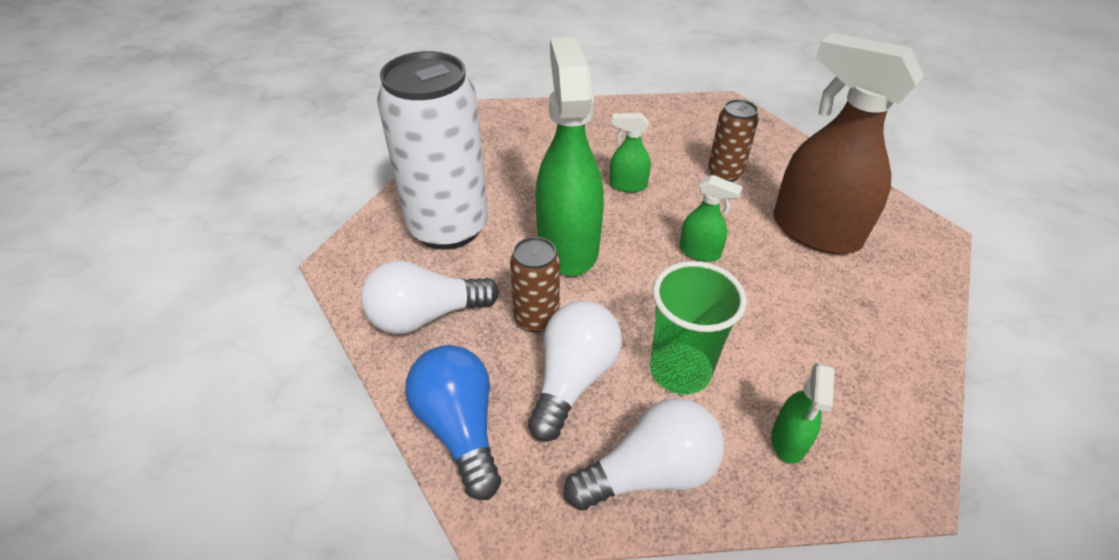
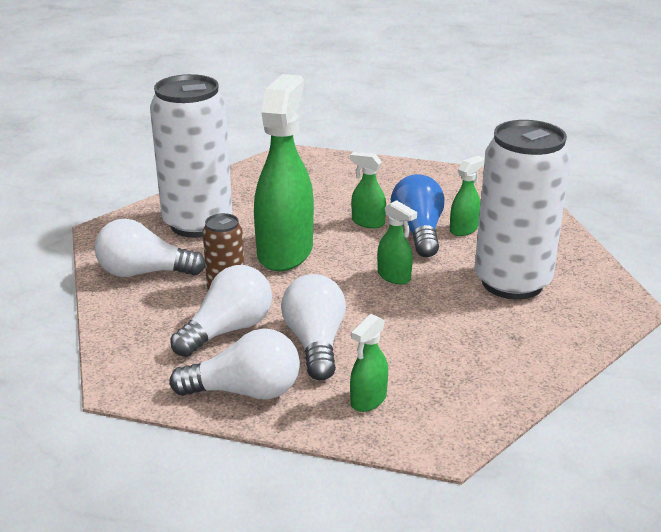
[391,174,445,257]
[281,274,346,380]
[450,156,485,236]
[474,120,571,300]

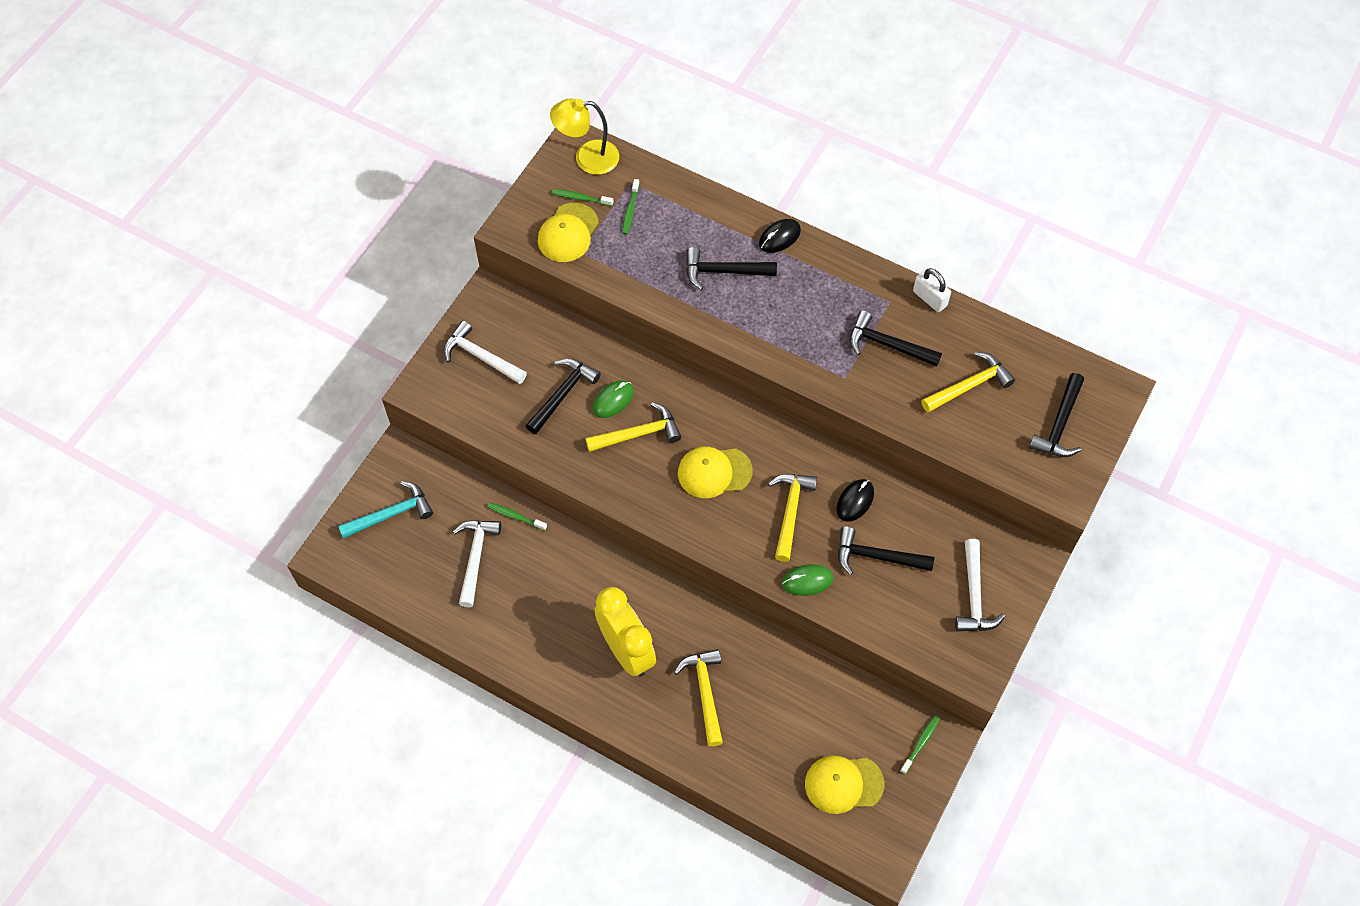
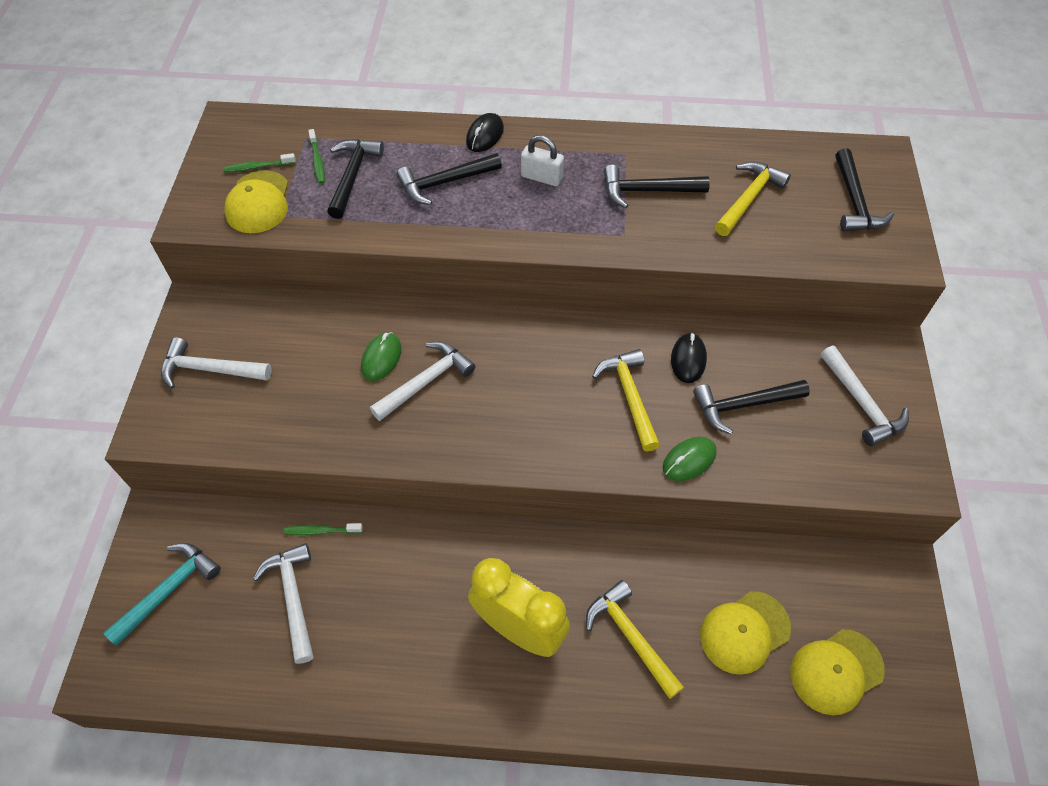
[327,139,384,219]
[550,98,619,175] (first image)
[370,341,475,421]
[700,591,791,675]
[900,715,940,774] (first image)
[521,135,564,186]

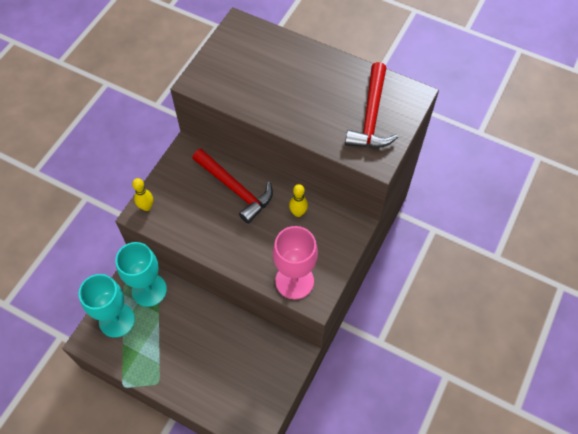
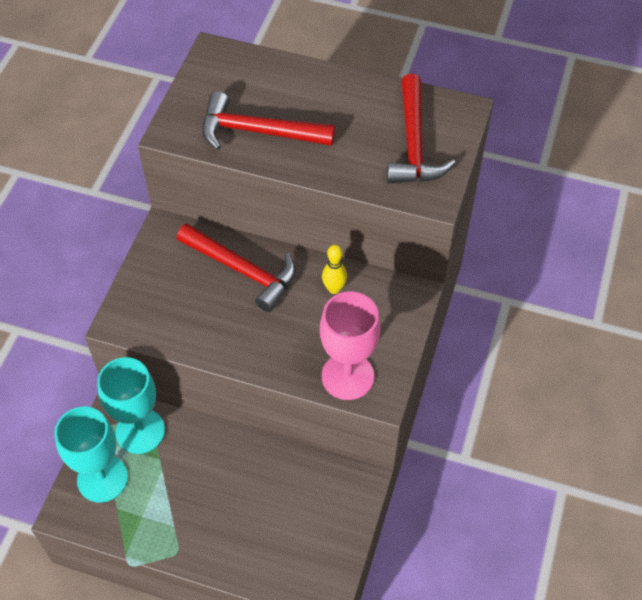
[132,178,153,211] (first image)
[202,92,335,150]

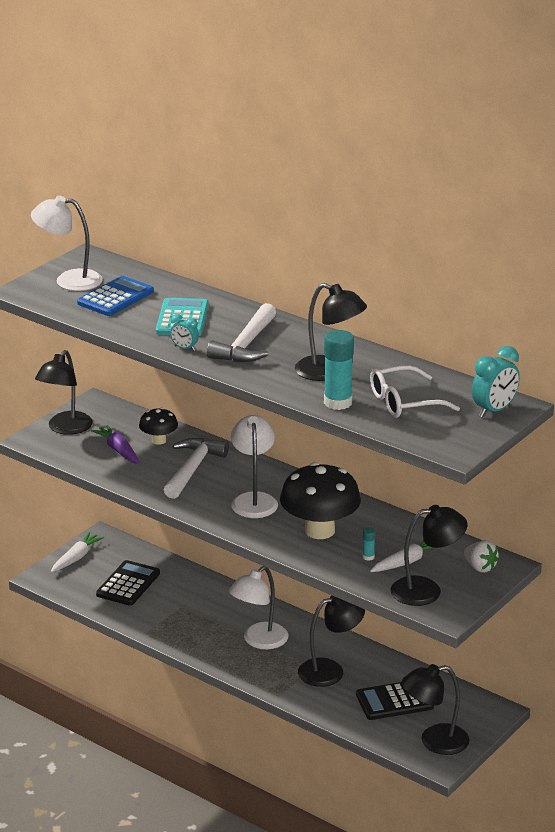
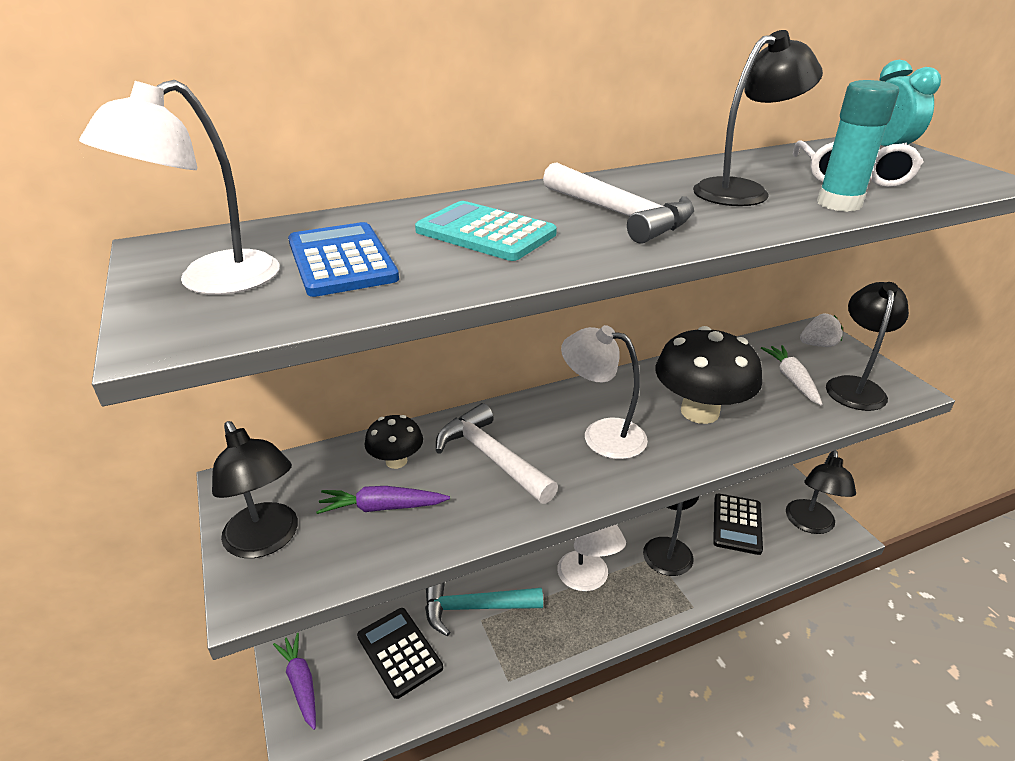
[273,633,316,730]
[170,314,199,351] (first image)
[363,527,375,561] (first image)
[425,582,543,637]

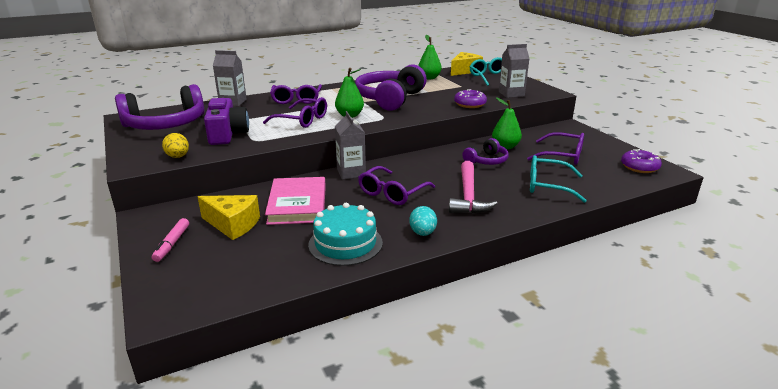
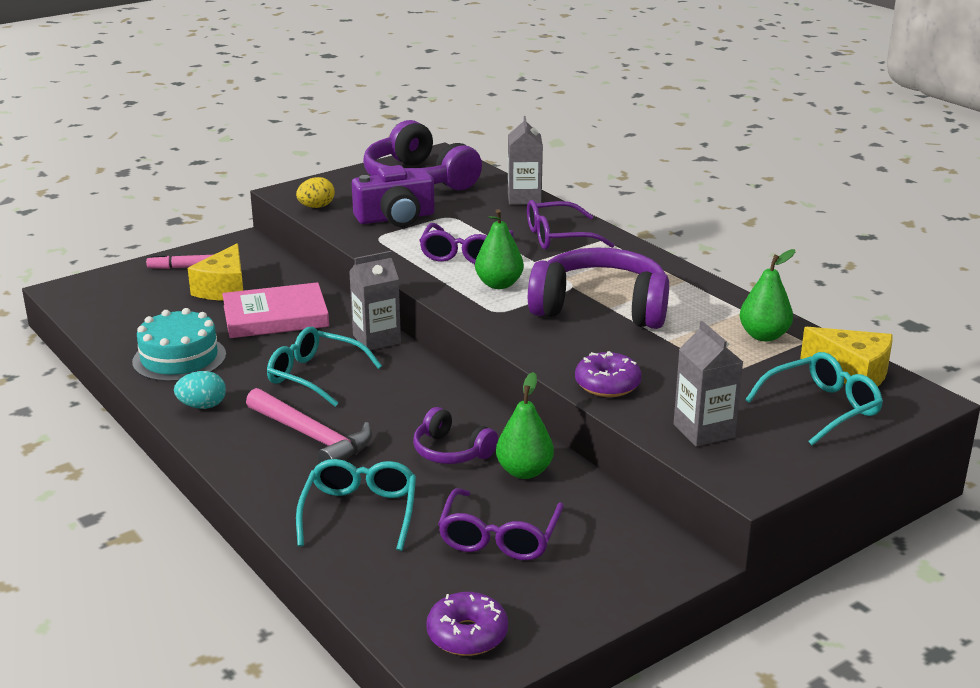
[267,327,382,407]
[246,388,372,463]

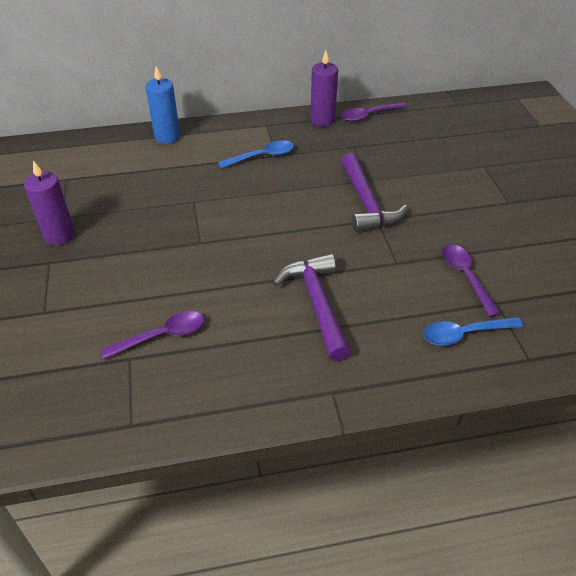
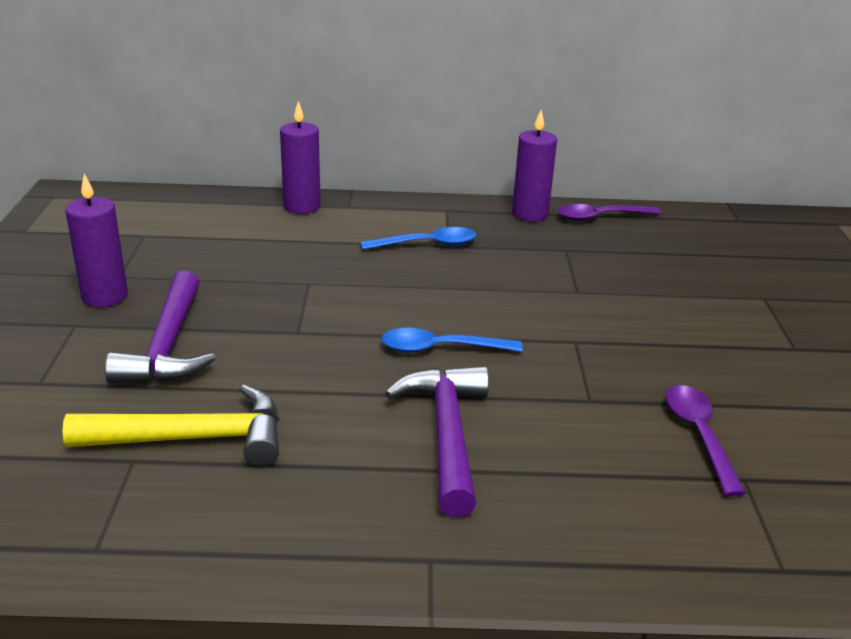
[62,385,279,466]
[280,101,321,214]
[105,271,215,384]
[381,328,523,353]

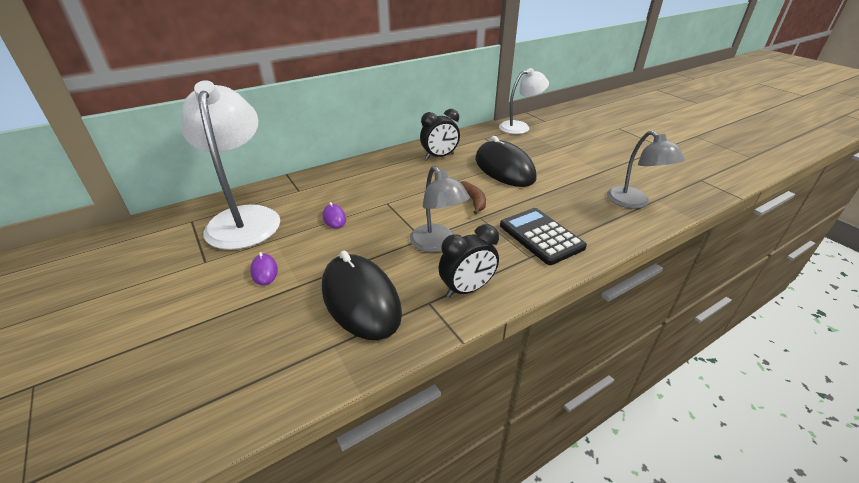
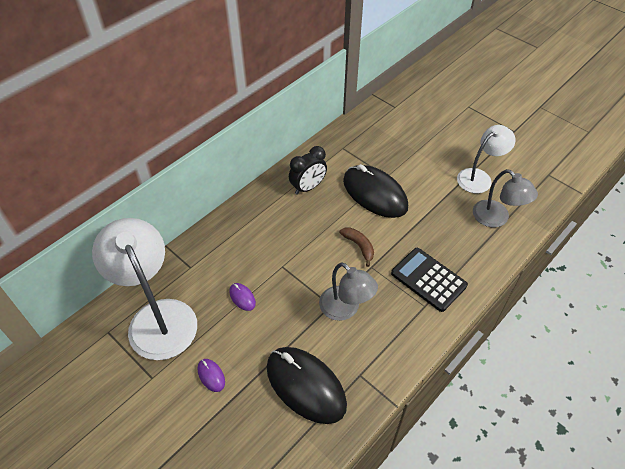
[439,224,499,298] (first image)
[457,125,516,193]

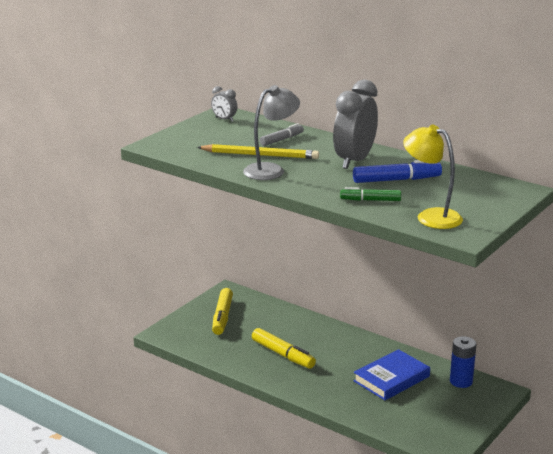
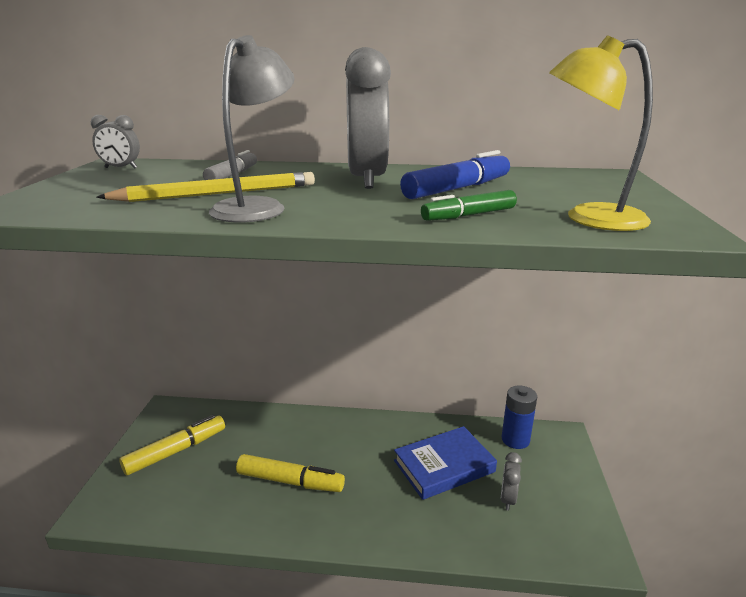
[119,415,225,475]
[394,426,497,500]
[501,452,522,511]

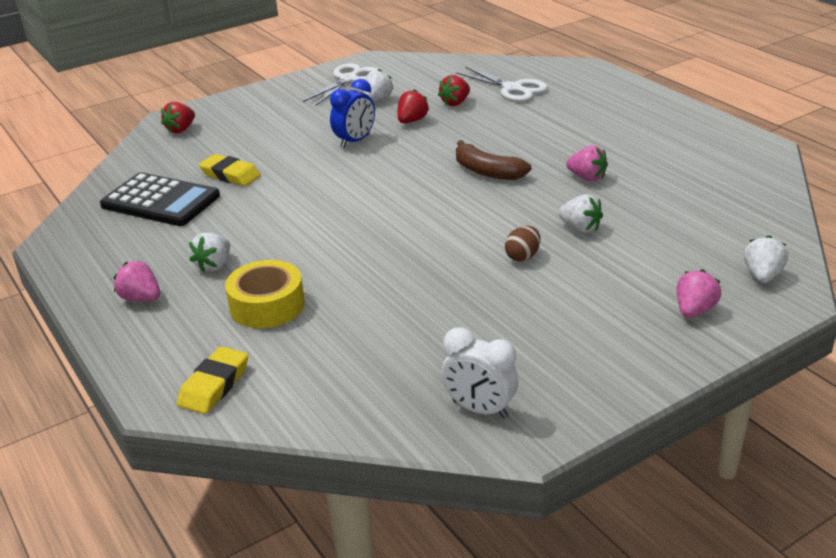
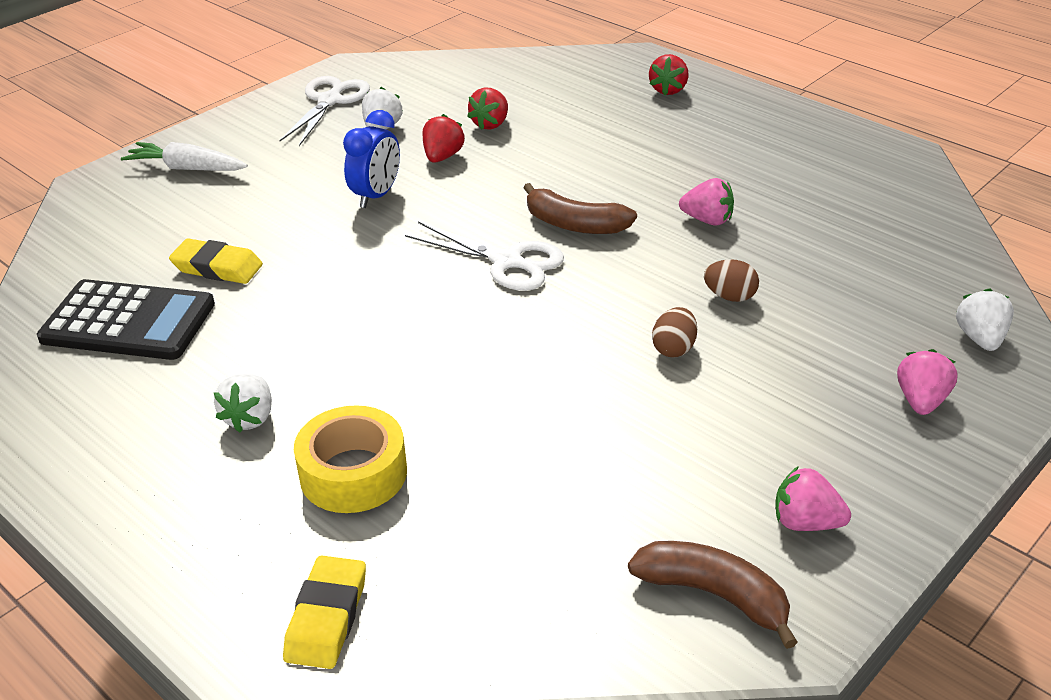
[775,466,851,531]
[649,54,689,95]
[628,541,798,649]
[405,222,564,291]
[704,259,759,302]
[121,142,248,171]

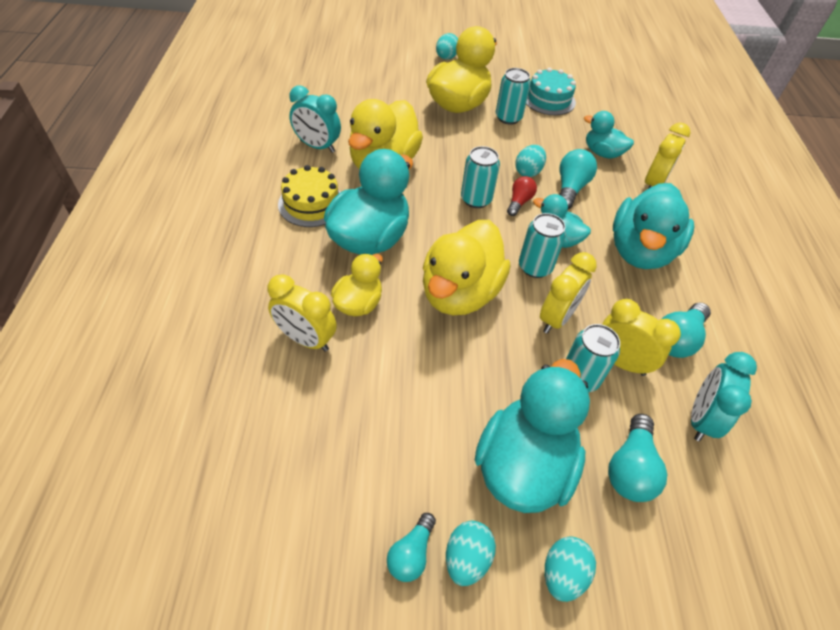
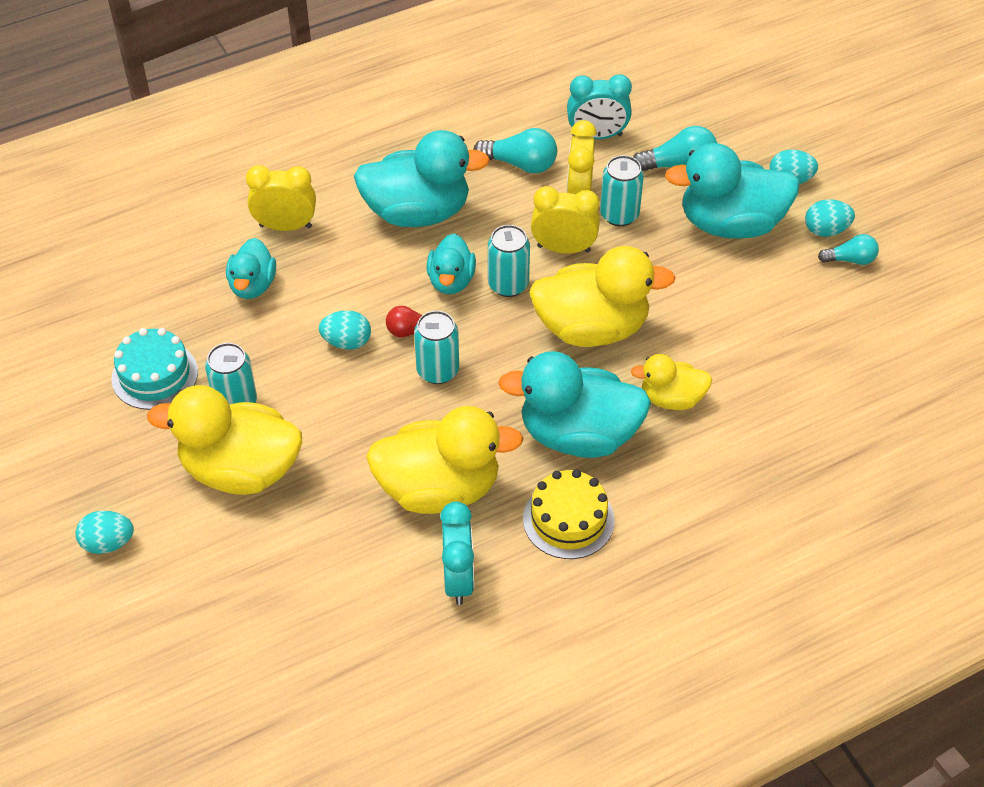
[267,274,337,352] (first image)
[559,149,597,209] (first image)

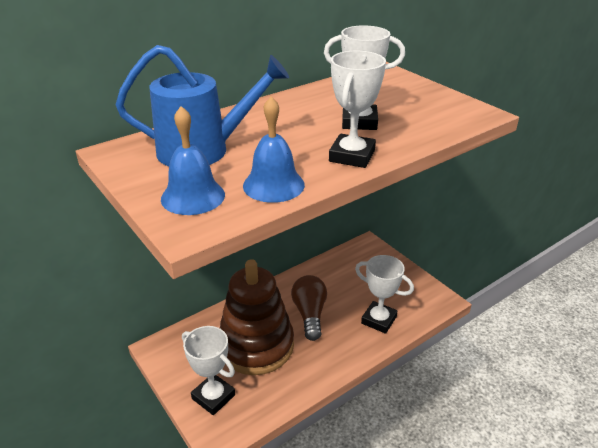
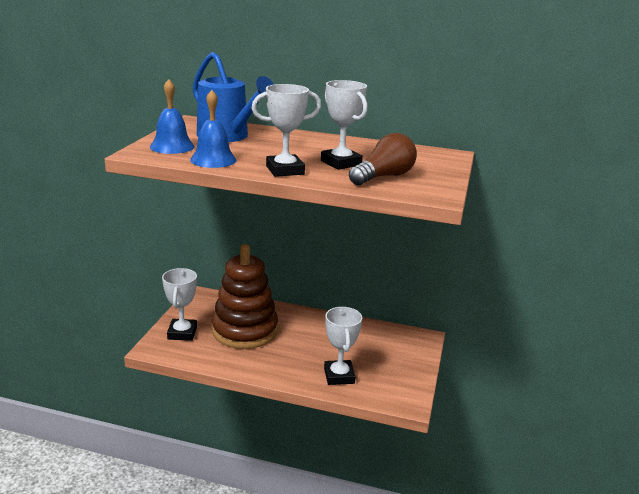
[349,133,417,185]

